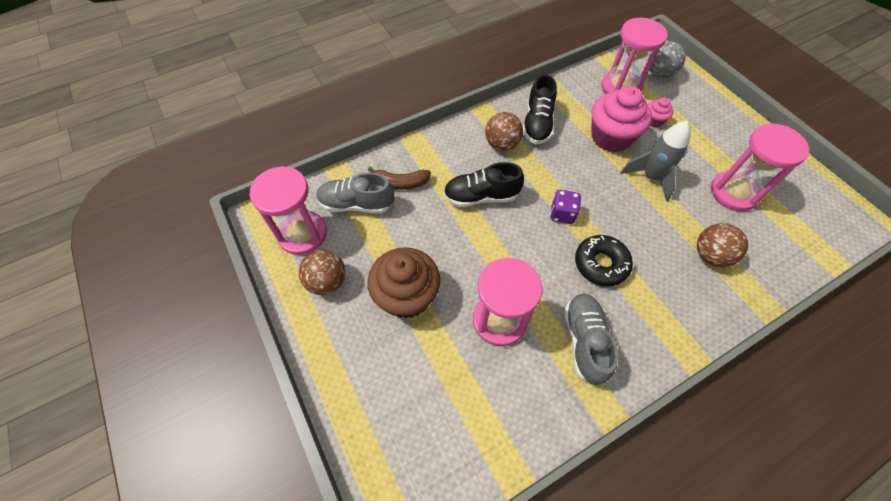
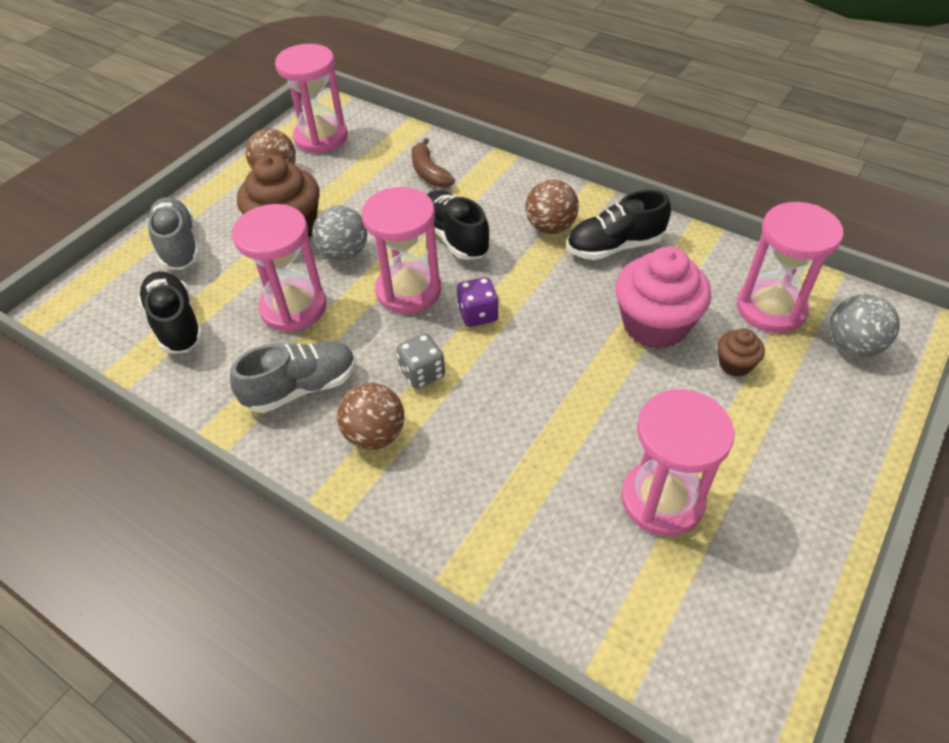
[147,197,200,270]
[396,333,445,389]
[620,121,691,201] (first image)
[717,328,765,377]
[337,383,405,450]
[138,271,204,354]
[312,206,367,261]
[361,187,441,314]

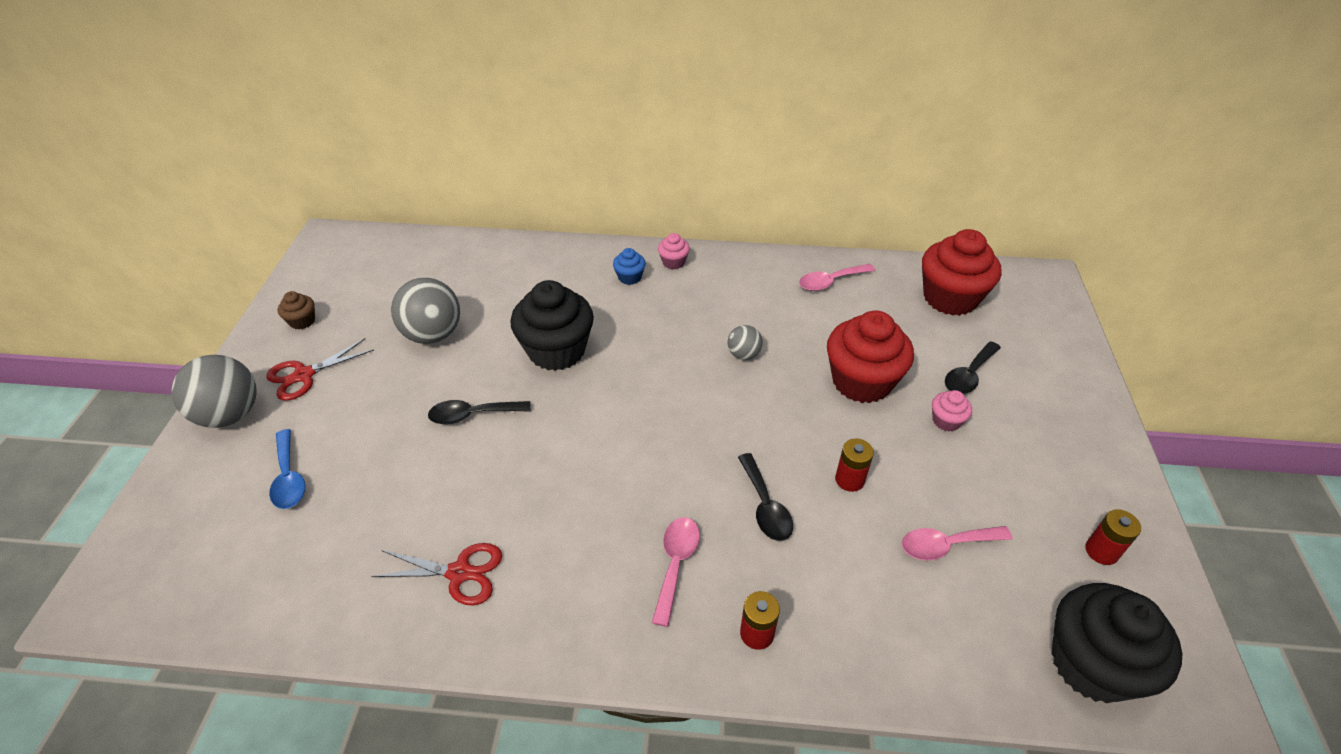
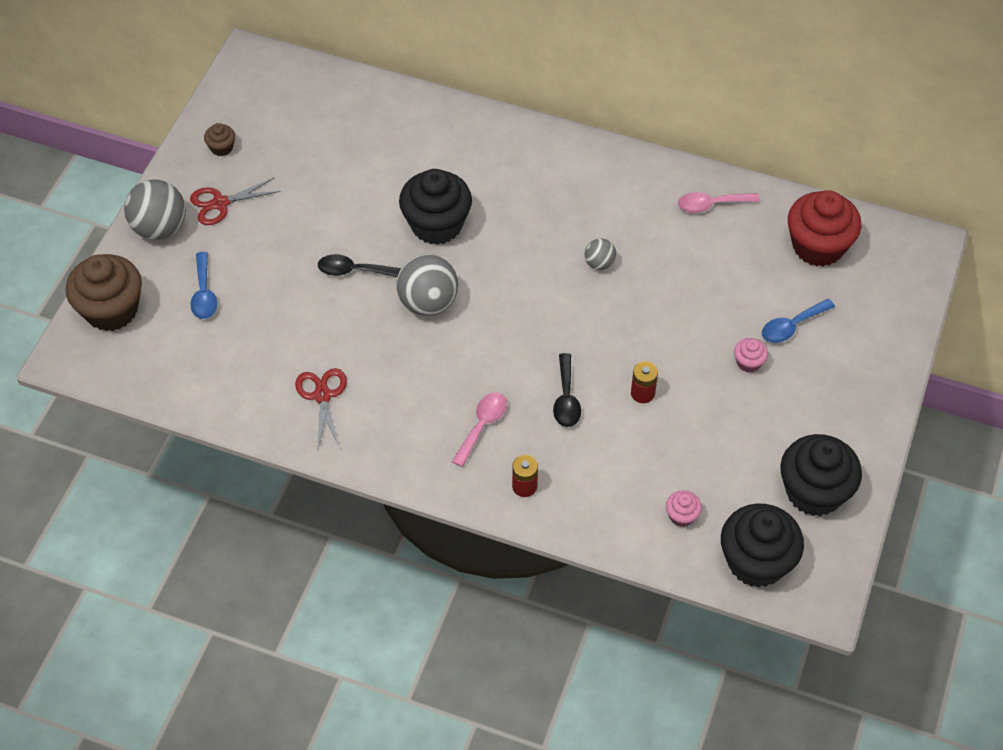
[295,368,347,449]
[396,254,458,316]
[613,248,646,285] (first image)
[666,490,702,527]
[827,310,914,403] (first image)
[902,526,1013,560] (first image)
[762,299,835,343]
[780,434,862,516]
[66,254,142,331]

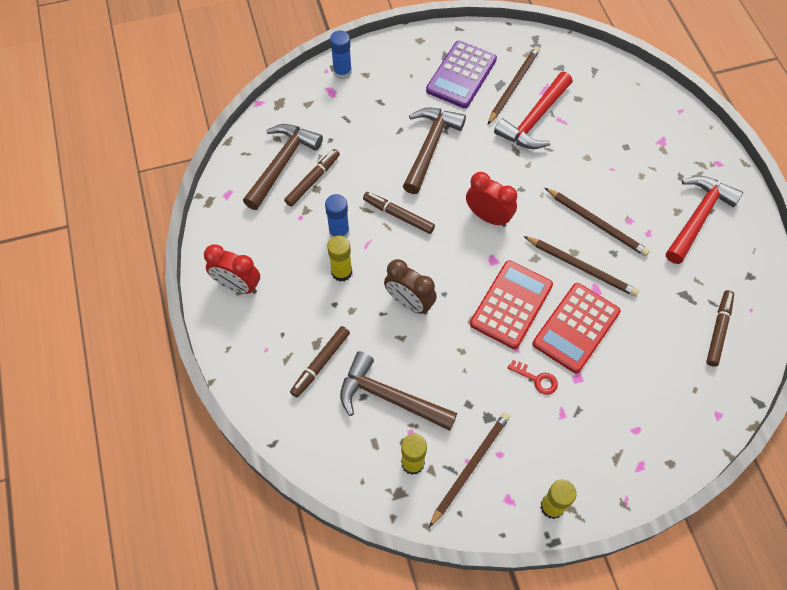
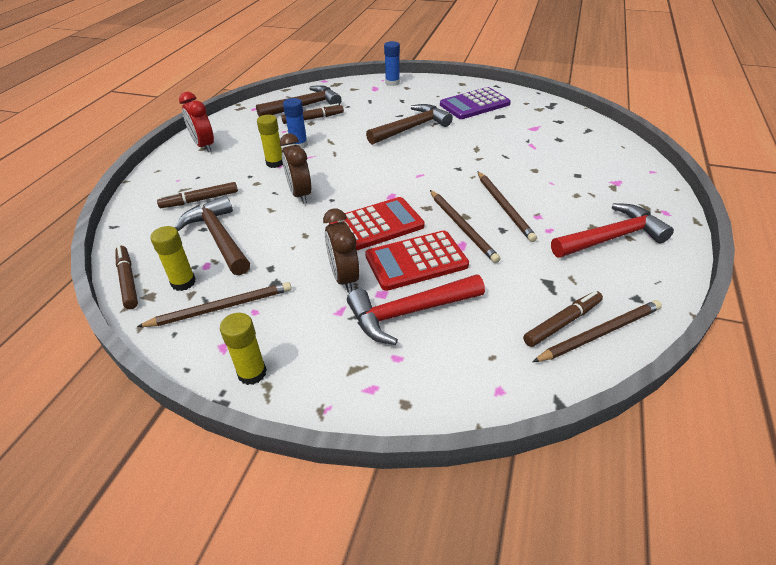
[115,246,138,309]
[466,172,517,227] (first image)
[533,300,662,362]
[347,274,485,345]
[323,209,360,292]

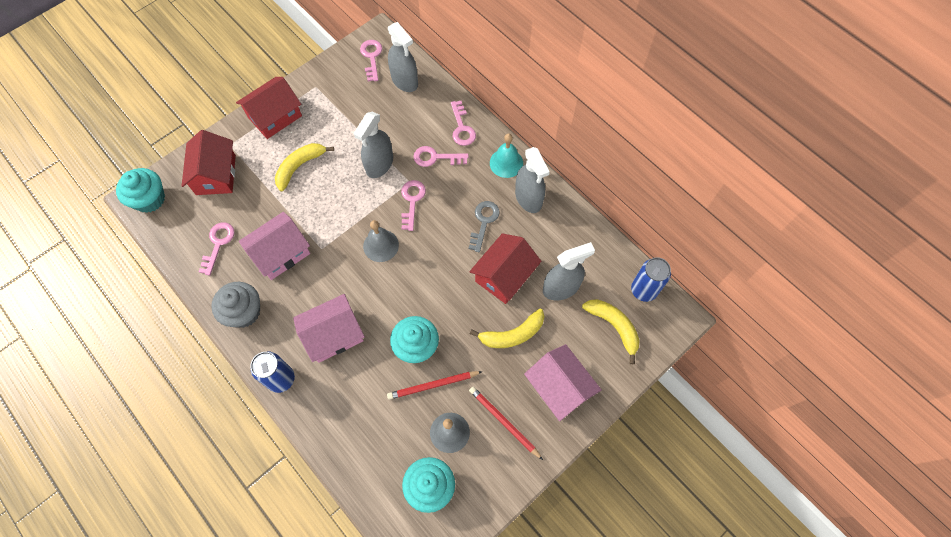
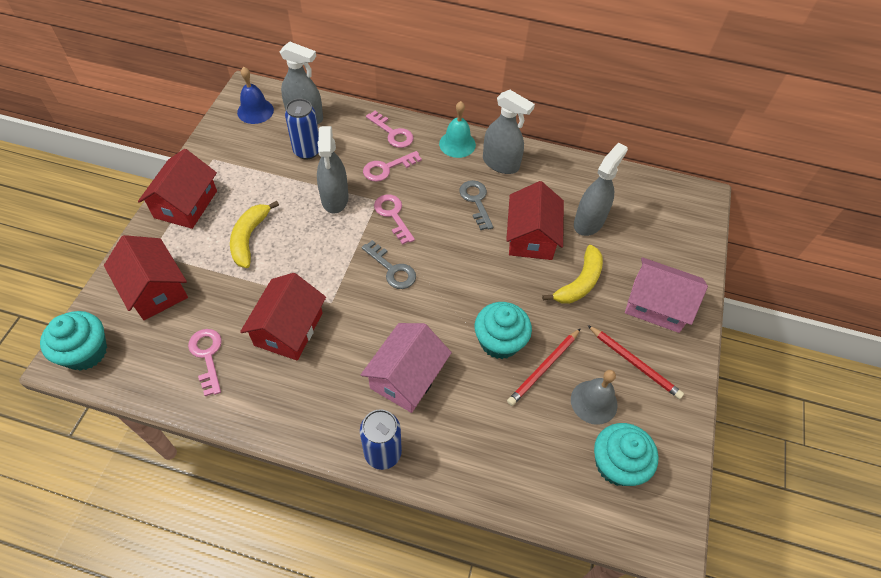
[211,282,260,328] (first image)
[240,273,326,361]
[237,67,274,124]
[362,240,416,289]
[587,325,684,399]
[582,299,640,364] (first image)
[285,99,319,160]

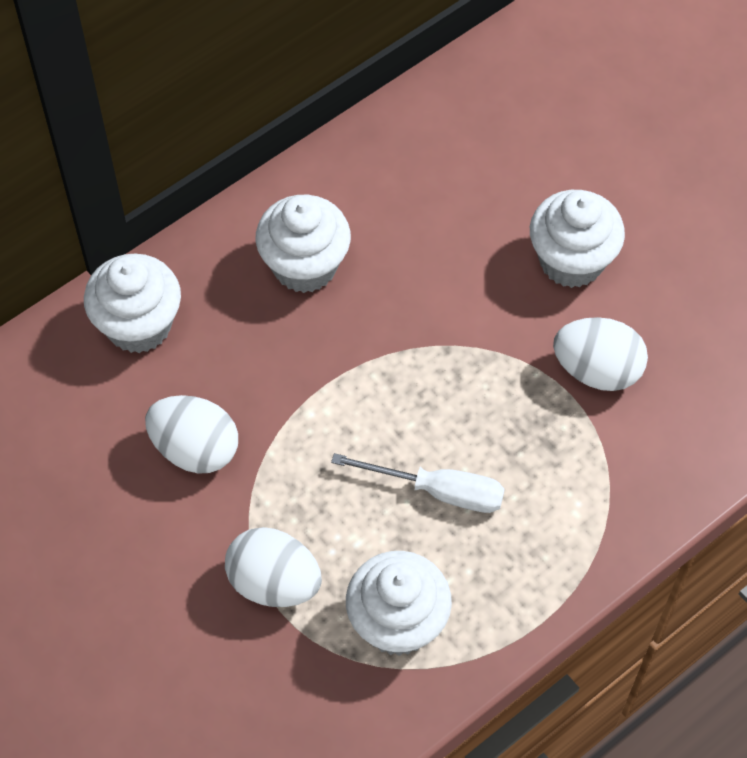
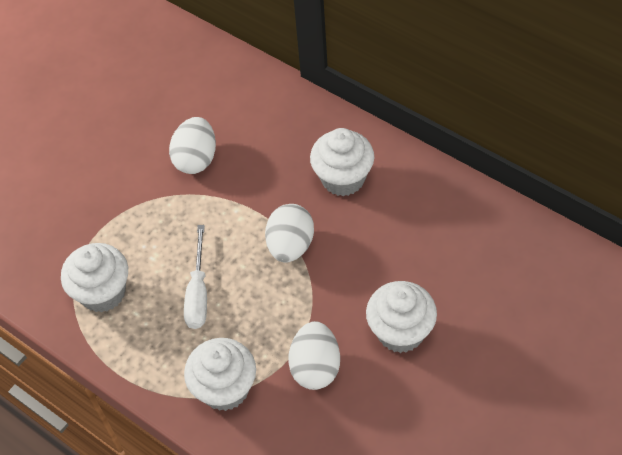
[184,338,256,411]
[265,204,314,263]

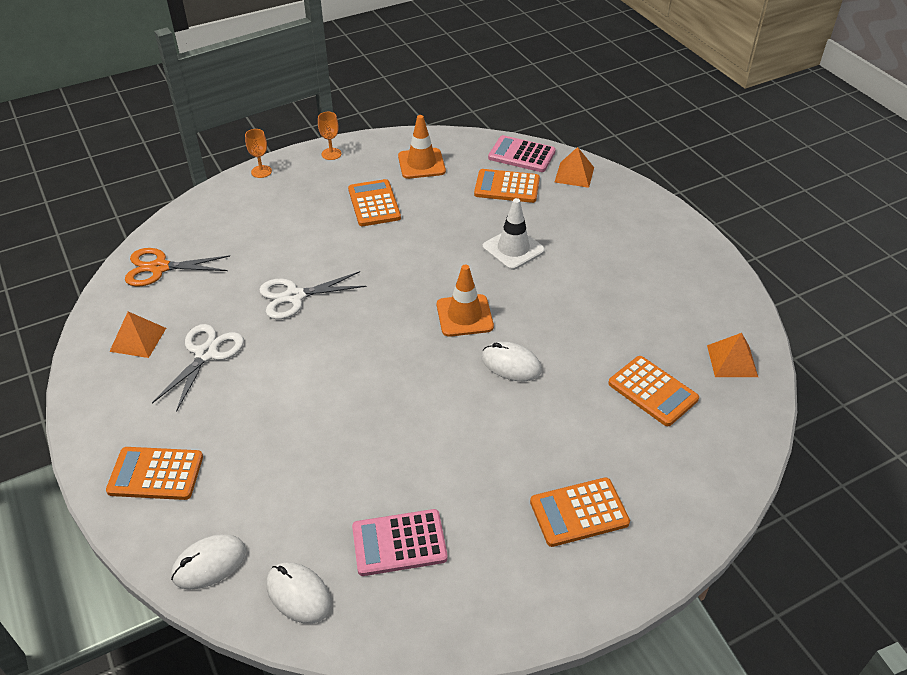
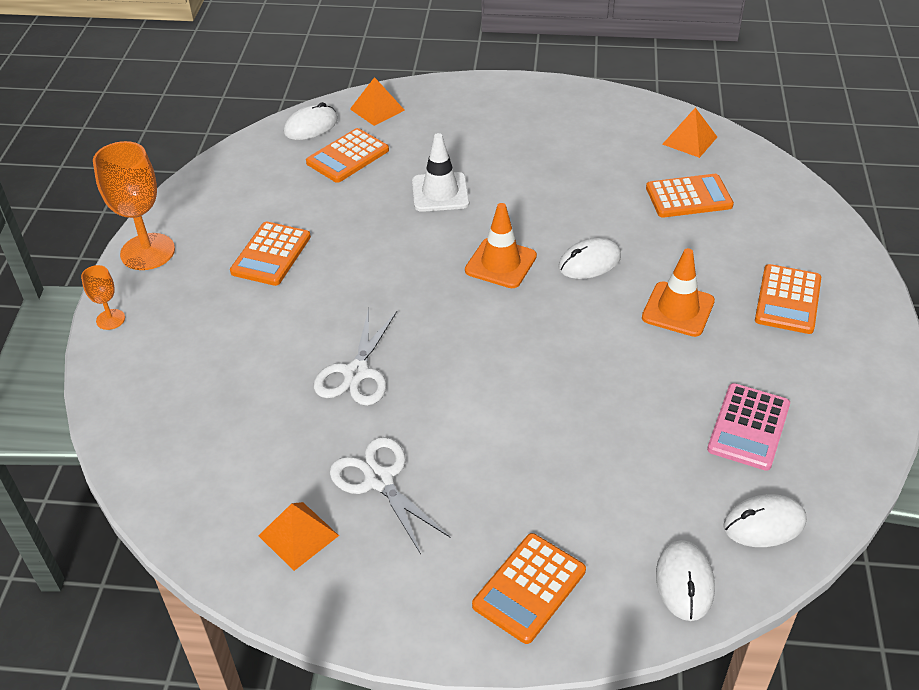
[125,248,230,286] (first image)
[93,141,175,270]
[230,222,311,286]
[642,248,715,337]
[284,102,338,140]

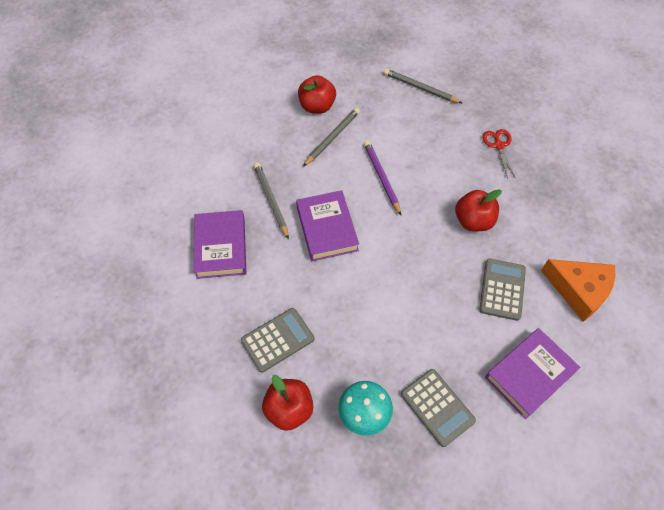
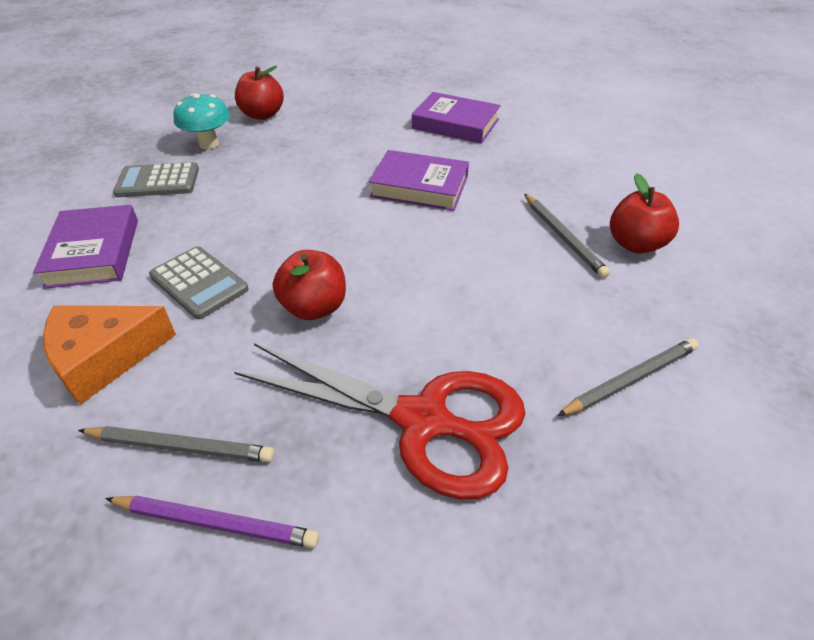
[241,308,314,372] (first image)
[78,426,274,462]
[105,496,319,548]
[234,343,525,500]

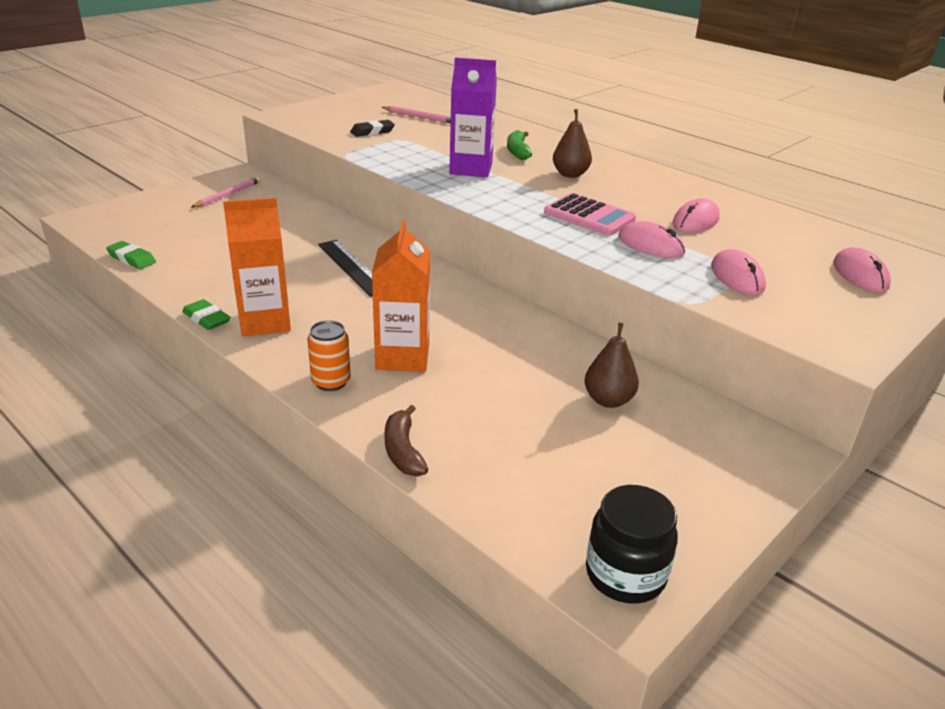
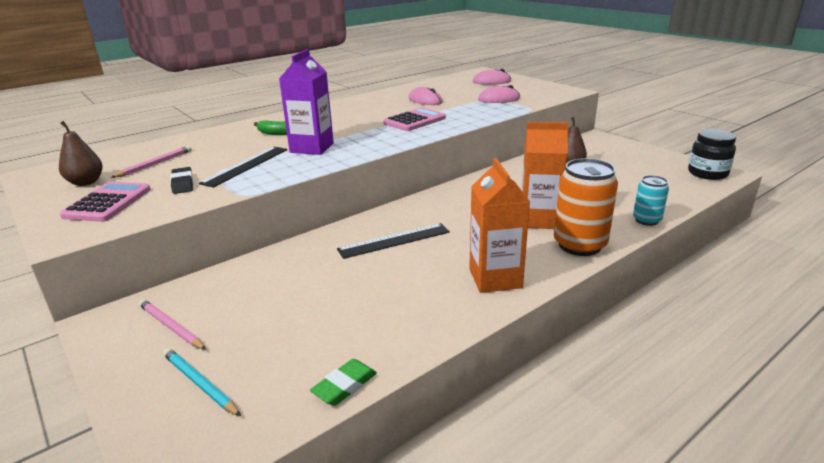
[182,299,230,330] (first image)
[554,158,618,256]
[633,175,669,226]
[59,121,103,186]
[618,221,685,258] (first image)
[60,182,151,222]
[163,348,241,416]
[199,146,287,188]

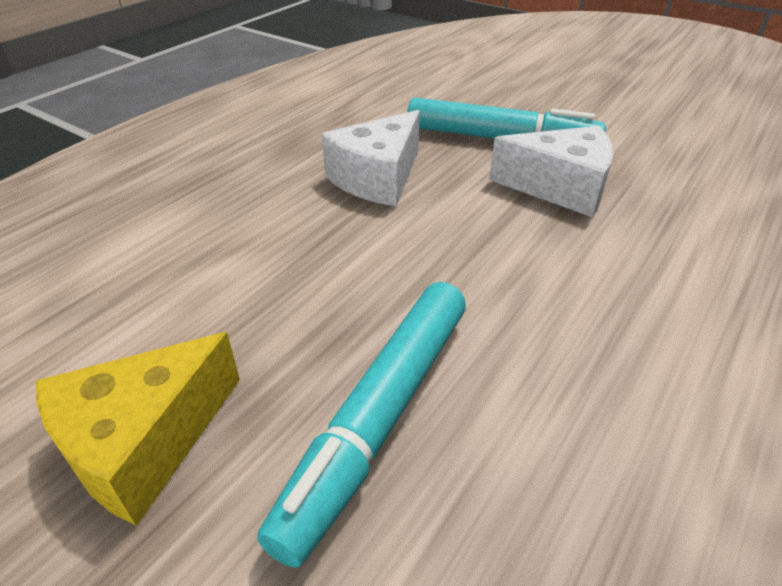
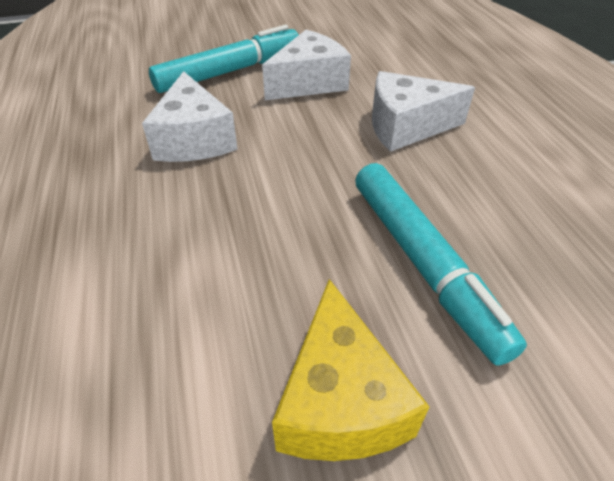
[372,71,475,152]

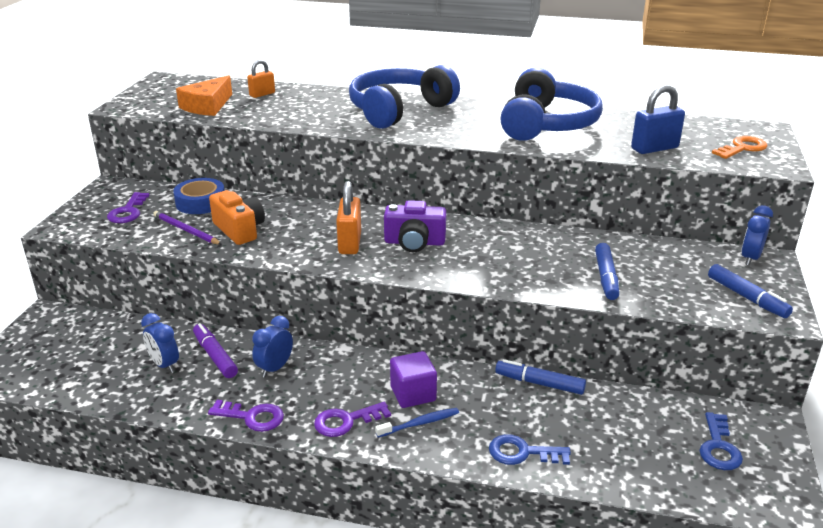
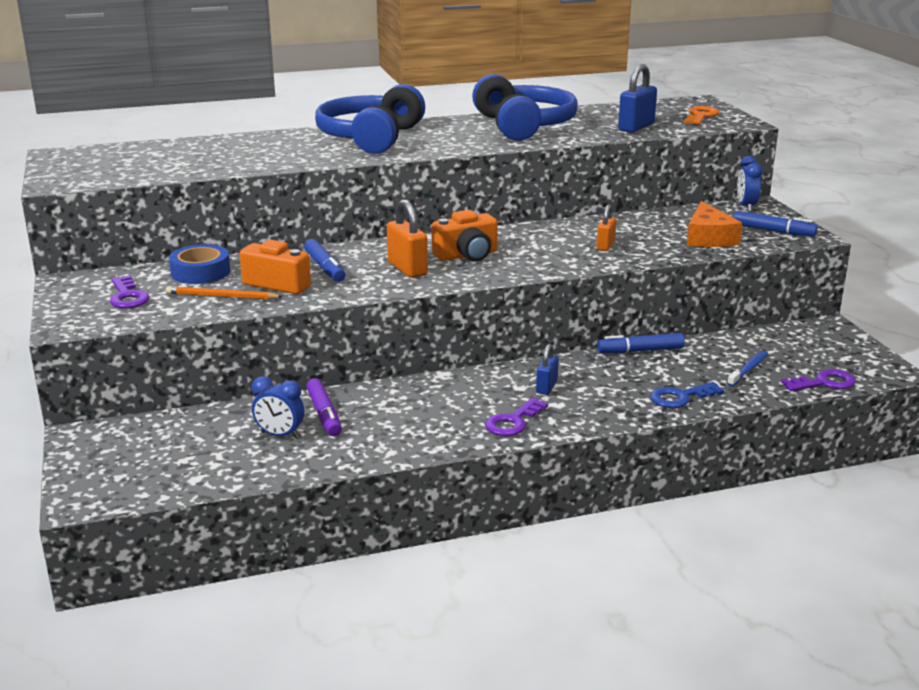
[166,286,283,300]
[687,201,742,247]
[306,378,342,436]
[781,369,856,391]
[597,204,616,251]
[252,316,293,378] (first image)
[727,351,768,387]
[432,210,498,262]
[536,344,559,395]
[304,239,346,282]
[699,412,743,470] (first image)

